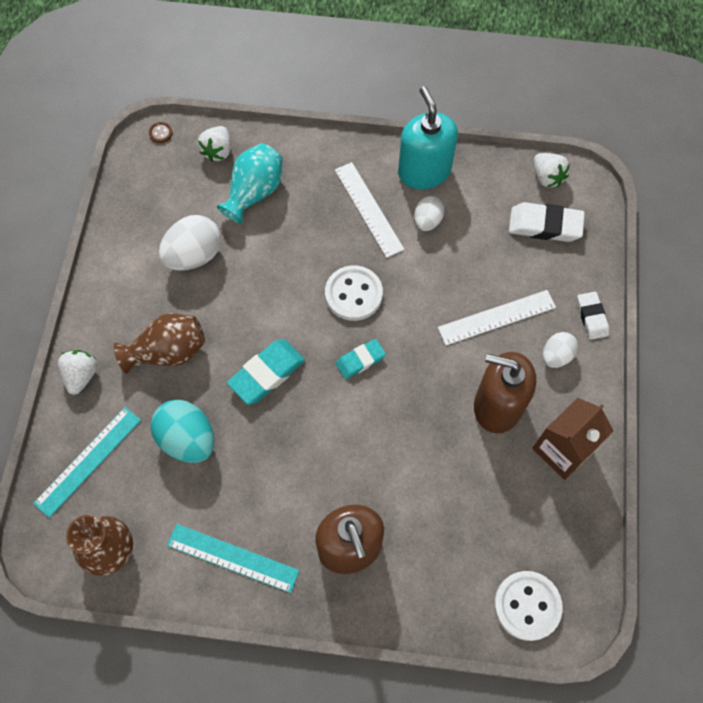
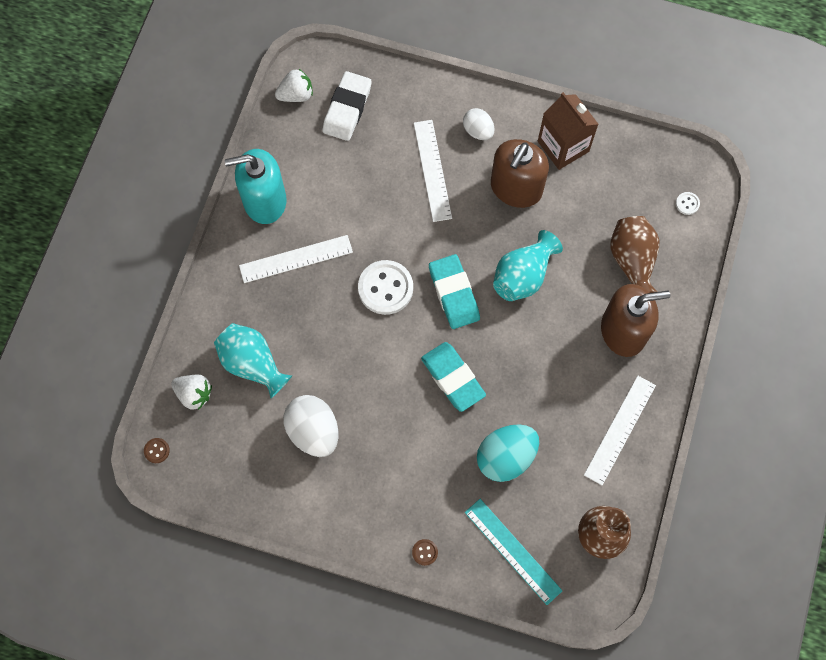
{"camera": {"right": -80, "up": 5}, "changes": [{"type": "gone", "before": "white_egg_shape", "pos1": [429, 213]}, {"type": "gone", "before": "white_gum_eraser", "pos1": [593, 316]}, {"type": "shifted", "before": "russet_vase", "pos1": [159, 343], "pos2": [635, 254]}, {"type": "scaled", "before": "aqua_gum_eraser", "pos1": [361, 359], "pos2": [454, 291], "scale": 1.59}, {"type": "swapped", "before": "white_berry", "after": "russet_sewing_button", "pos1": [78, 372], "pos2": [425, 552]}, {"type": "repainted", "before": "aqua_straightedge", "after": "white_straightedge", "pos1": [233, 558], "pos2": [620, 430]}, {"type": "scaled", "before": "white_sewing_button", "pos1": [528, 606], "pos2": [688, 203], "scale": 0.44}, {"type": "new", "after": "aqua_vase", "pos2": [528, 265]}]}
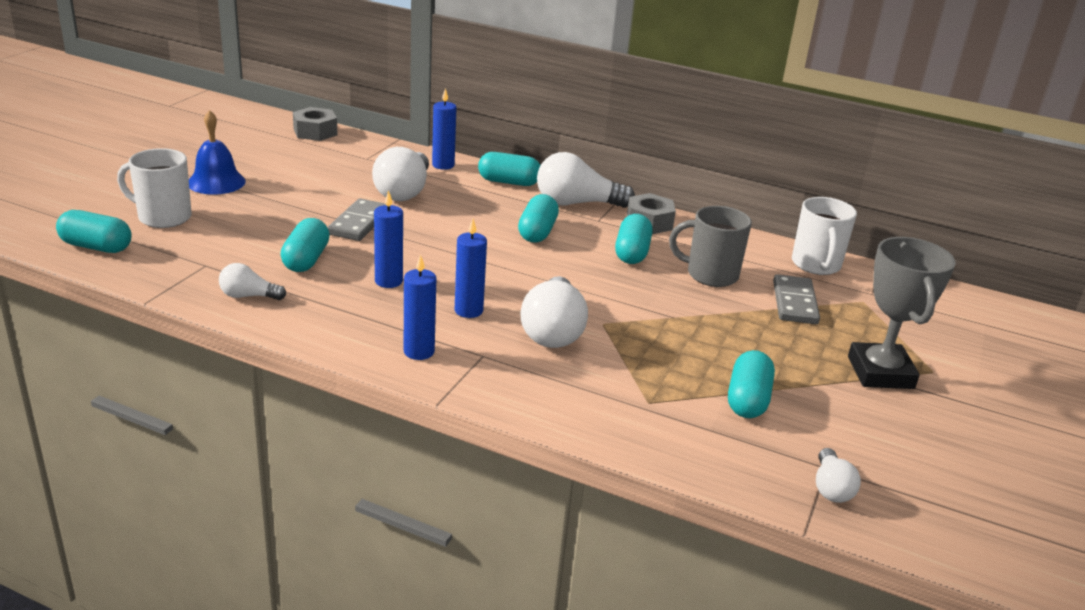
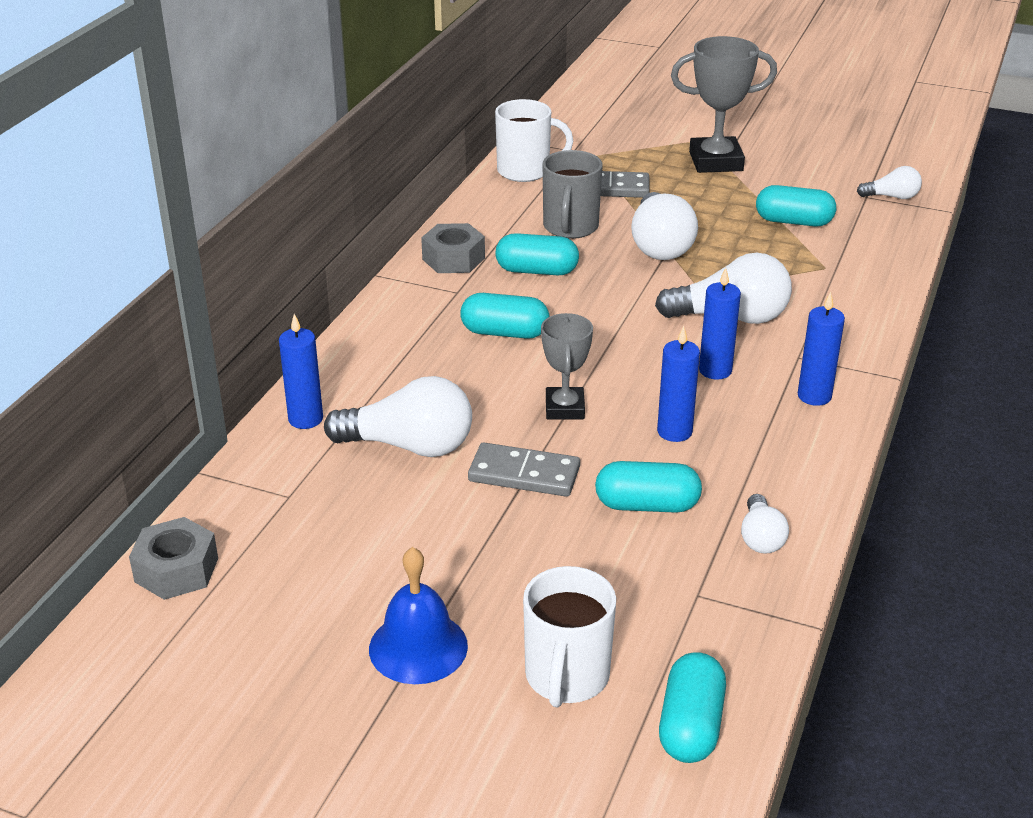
{"camera": {"right": -90, "up": 5}, "changes": [{"type": "gone", "before": "aqua_capsule", "pos1": [509, 169]}, {"type": "shifted", "before": "white_light_bulb", "pos1": [586, 180], "pos2": [664, 226]}, {"type": "new", "after": "gray_prize_cup", "pos2": [567, 366]}]}
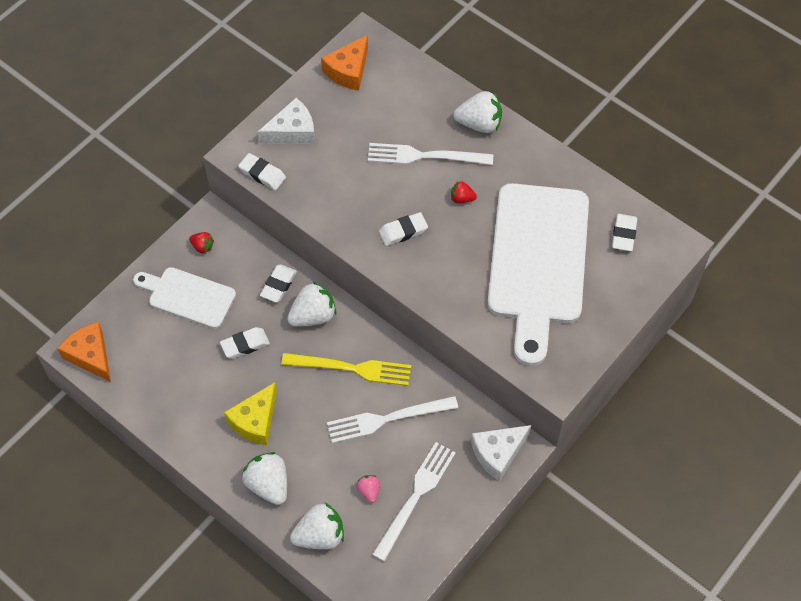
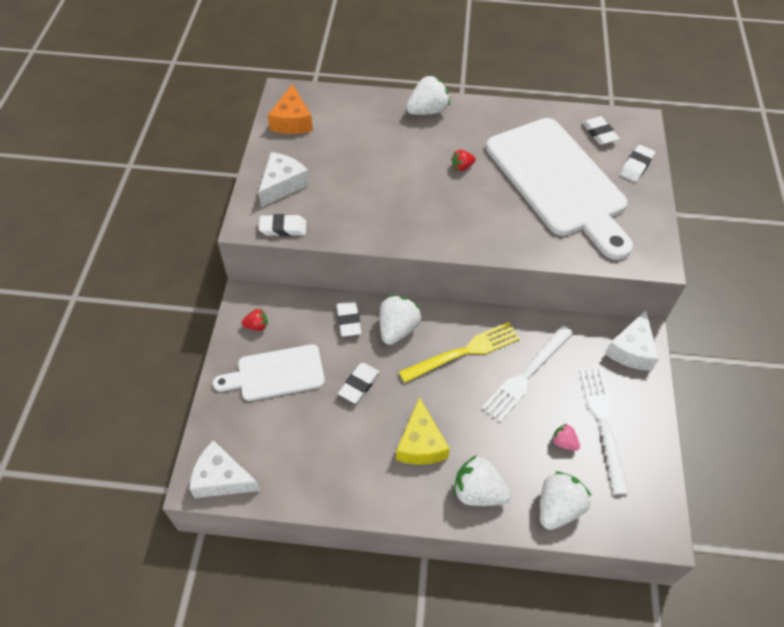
{"camera": {"right": -35, "up": -5}, "changes": [{"type": "gone", "before": "white_table_fork", "pos1": [430, 154]}, {"type": "shifted", "before": "white_gum_eraser", "pos1": [403, 229], "pos2": [637, 163]}, {"type": "repainted", "before": "orange_cheese", "after": "white_cheese", "pos1": [84, 352], "pos2": [224, 469]}]}
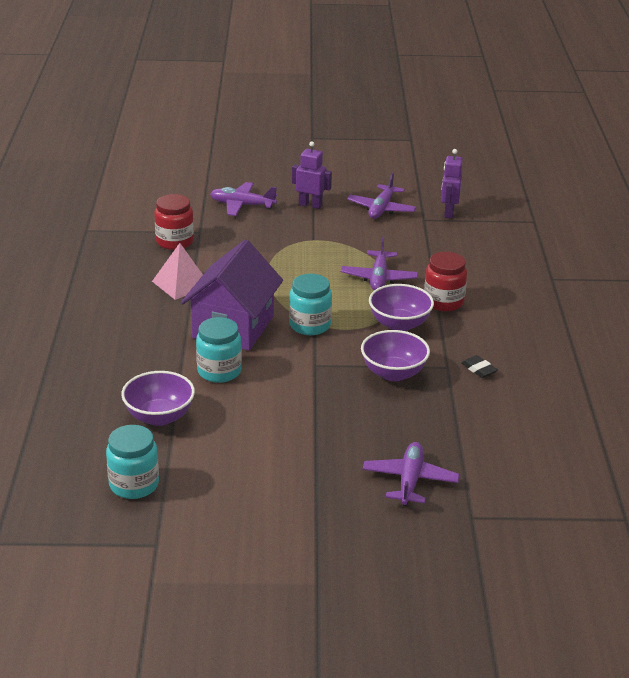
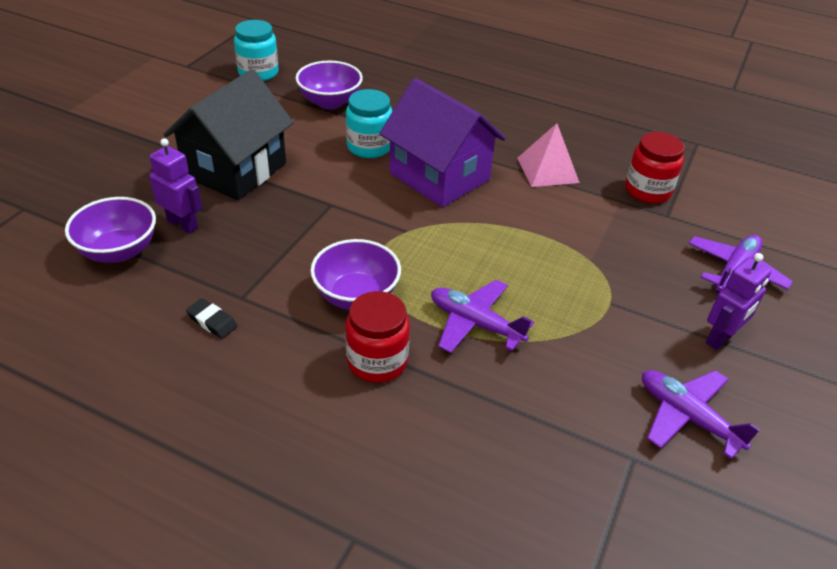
{"camera": {"right": 115, "up": 10}, "changes": [{"type": "shifted", "before": "royal_purple_robot_figure", "pos1": [452, 183], "pos2": [176, 186]}, {"type": "gone", "before": "aqua_jar", "pos1": [310, 304]}, {"type": "shifted", "before": "royal_purple_serving_bowl", "pos1": [395, 355], "pos2": [110, 230]}, {"type": "rotated", "before": "jet-black_gum_eraser", "pos1": [479, 366], "pos2": [212, 318], "turn": 45}, {"type": "gone", "before": "royal_purple_plane", "pos1": [411, 474]}, {"type": "new", "after": "jet-black_house", "pos2": [228, 134]}]}
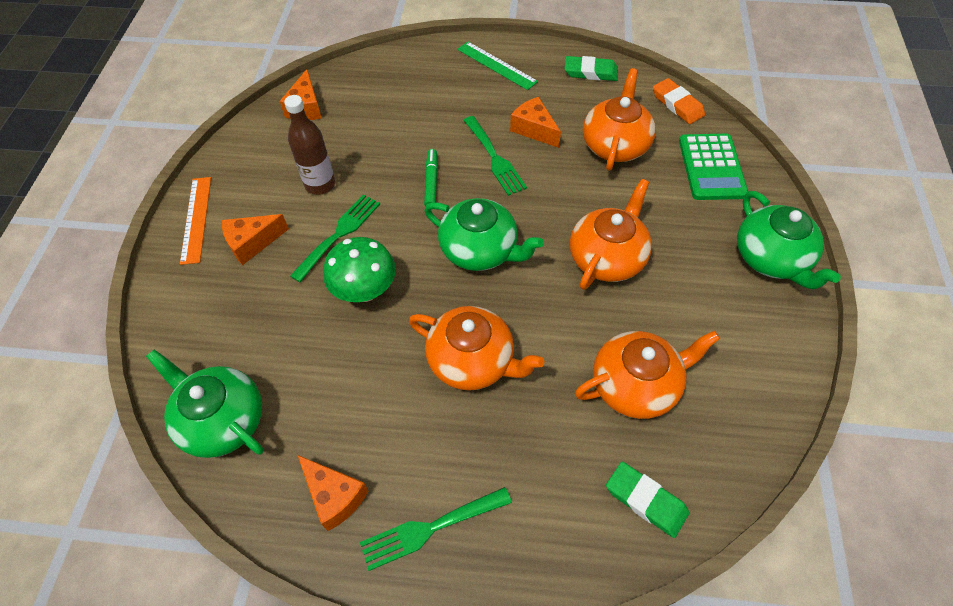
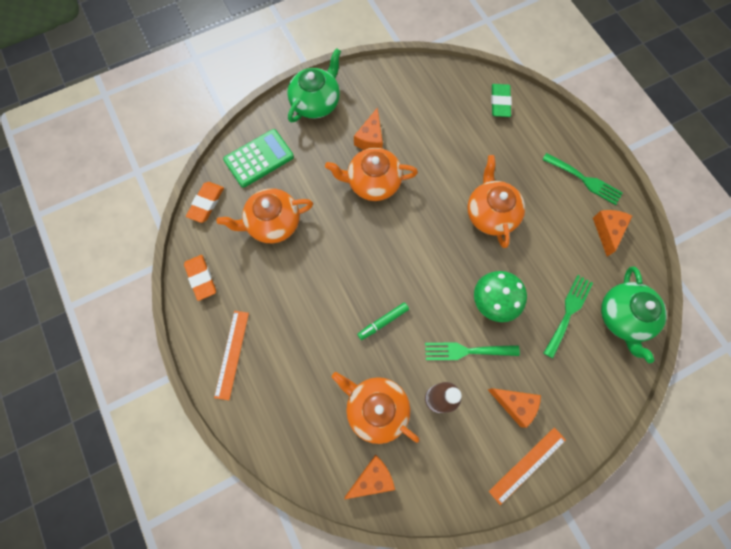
{"camera": {"right": -125, "up": 15}, "changes": [{"type": "repainted", "before": "emerald_straightedge", "after": "orange_straightedge", "pos1": [497, 65], "pos2": [231, 355]}, {"type": "repainted", "before": "emerald_gum_eraser", "after": "orange_gum_eraser", "pos1": [591, 68], "pos2": [200, 278]}, {"type": "shifted", "before": "orange_cheese", "pos1": [535, 122], "pos2": [368, 128]}, {"type": "shifted", "before": "emerald_table_fork", "pos1": [495, 156], "pos2": [568, 317]}, {"type": "gone", "before": "emerald_china_teapot", "pos1": [484, 234]}, {"type": "shifted", "before": "orange_china_teapot", "pos1": [647, 375], "pos2": [376, 408]}]}
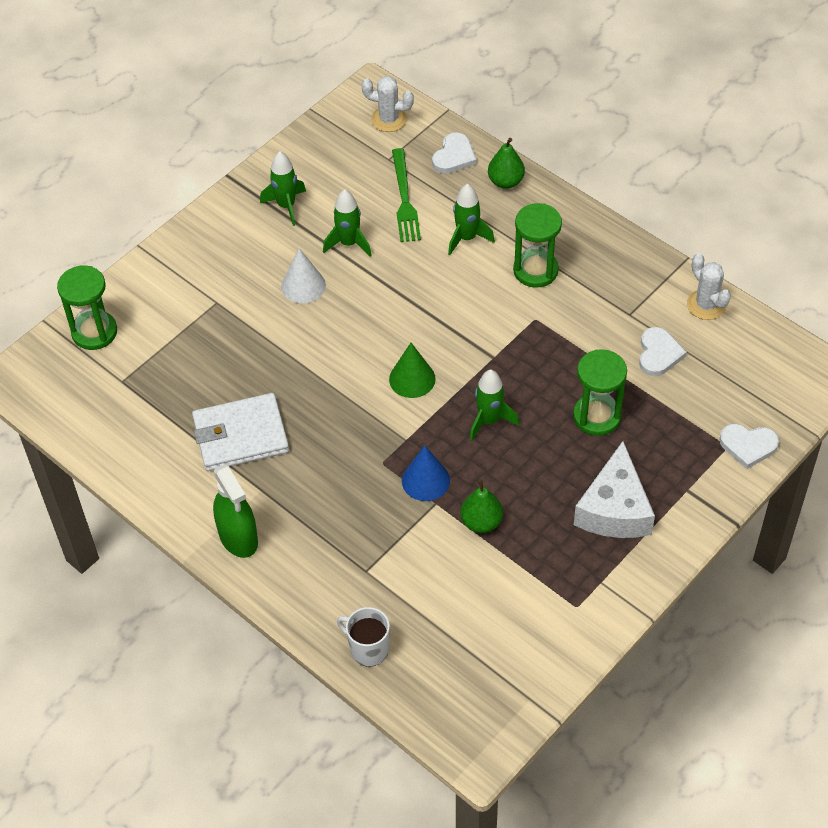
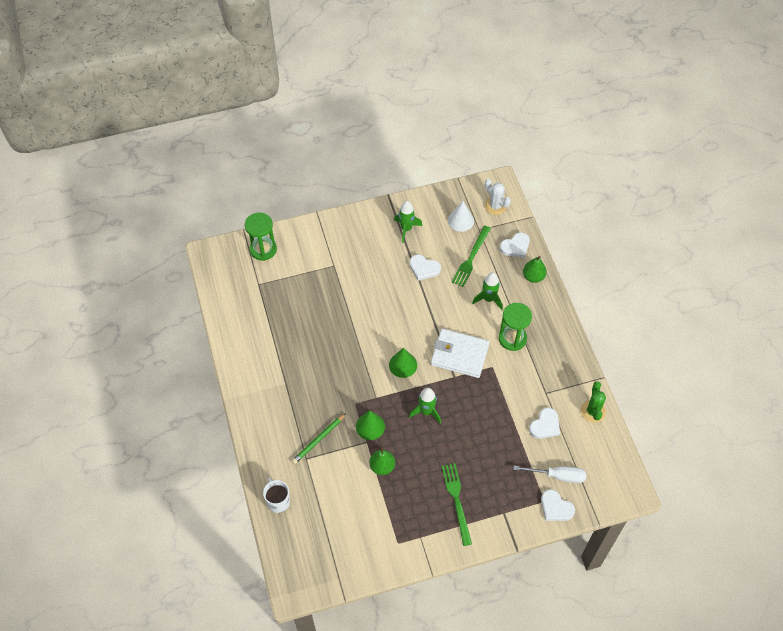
{"camera": {"right": 30, "up": 5}, "changes": [{"type": "swapped", "before": "emerald_toy_rocket", "after": "white_love_heart", "pos1": [347, 223], "pos2": [425, 267]}, {"type": "shifted", "before": "white_cone_shape", "pos1": [303, 275], "pos2": [461, 216]}, {"type": "repainted", "before": "white_prickly_plant", "after": "emerald_prickly_plant", "pos1": [709, 286], "pos2": [593, 402]}, {"type": "gone", "before": "emerald_hourglass", "pos1": [600, 392]}, {"type": "shifted", "before": "white_card_wallet", "pos1": [240, 432], "pos2": [460, 353]}, {"type": "swapped", "before": "white_cheese", "after": "emerald_table_fork", "pos1": [614, 489], "pos2": [457, 504]}, {"type": "repainted", "before": "cobalt_cone_shape", "after": "emerald_cone_shape", "pos1": [426, 473], "pos2": [370, 425]}, {"type": "gone", "before": "emerald_spray_bottle", "pos1": [235, 511]}, {"type": "new", "after": "emerald_pencil", "pos2": [319, 438]}, {"type": "new", "after": "white_flat_screwdriver", "pos2": [549, 474]}]}
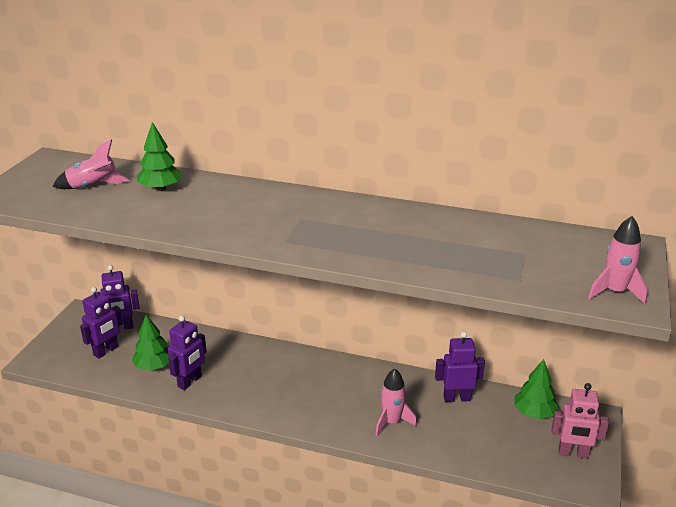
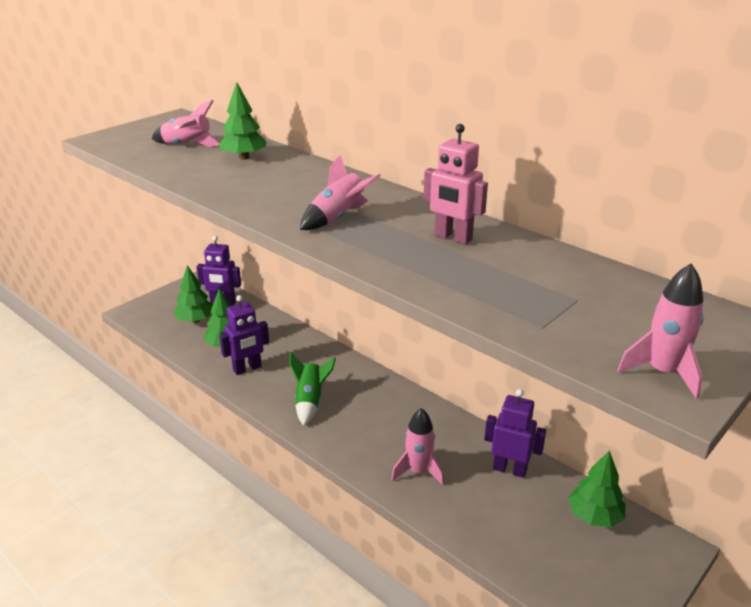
{"camera": {"right": 25, "up": 0}, "changes": [{"type": "swapped", "before": "royal_purple_robot_figure", "after": "emerald_fir_tree", "pos1": [101, 323], "pos2": [193, 294]}, {"type": "shifted", "before": "rose-pink_robot_figure", "pos1": [580, 420], "pos2": [455, 184]}, {"type": "new", "after": "rose-pink_toy_rocket", "pos2": [340, 192]}, {"type": "new", "after": "emerald_toy_rocket", "pos2": [313, 389]}]}
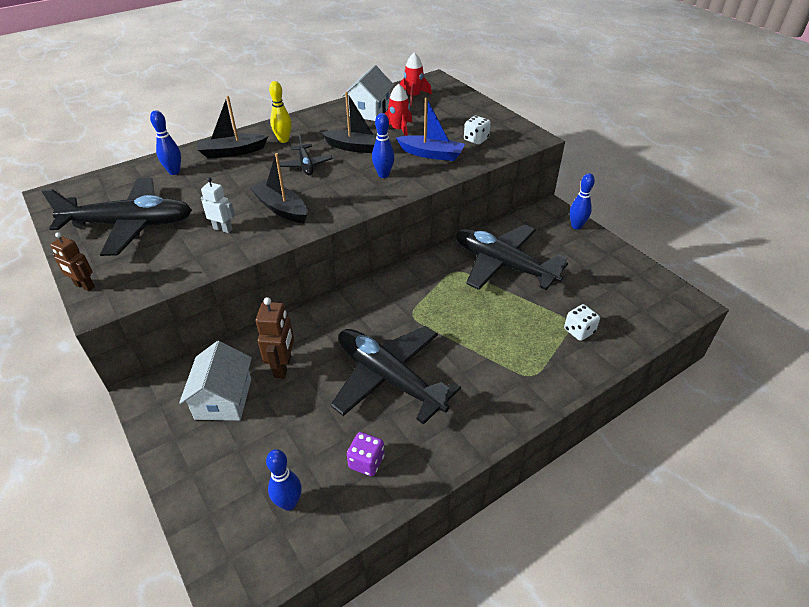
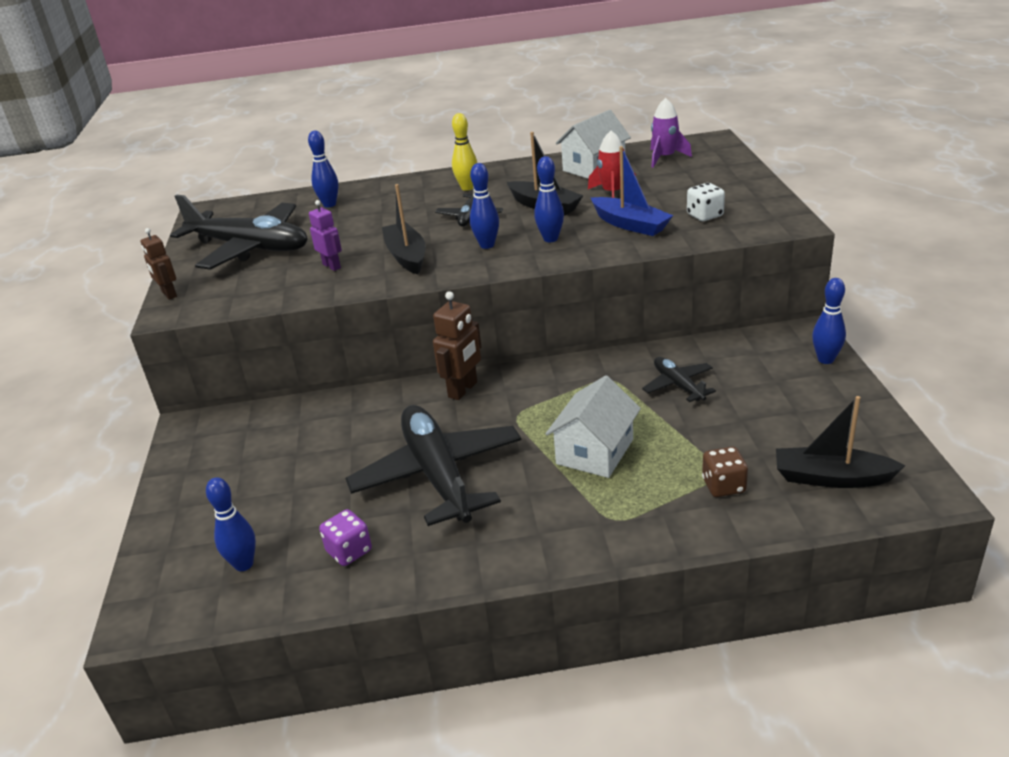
{"camera": {"right": 30, "up": -10}, "changes": [{"type": "repainted", "before": "scarlet_toy_rocket", "after": "royal_purple_toy_rocket", "pos1": [416, 79], "pos2": [671, 133]}, {"type": "shifted", "before": "jet-black_boat", "pos1": [232, 127], "pos2": [840, 442]}, {"type": "repainted", "before": "white_robot_figure", "after": "royal_purple_robot_figure", "pos1": [218, 205], "pos2": [325, 235]}, {"type": "scaled", "before": "jet-black_plane", "pos1": [512, 257], "pos2": [679, 379], "scale": 0.48}, {"type": "shifted", "before": "russet_robot_figure", "pos1": [275, 338], "pos2": [457, 345]}, {"type": "repainted", "before": "white_game_die", "after": "russet_game_die", "pos1": [582, 322], "pos2": [725, 472]}, {"type": "shifted", "before": "white_house", "pos1": [215, 381], "pos2": [593, 426]}, {"type": "new", "after": "cobalt_skittle", "pos2": [484, 206]}]}
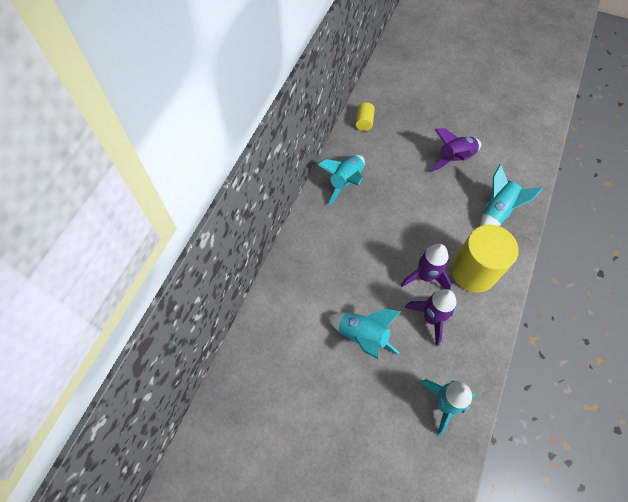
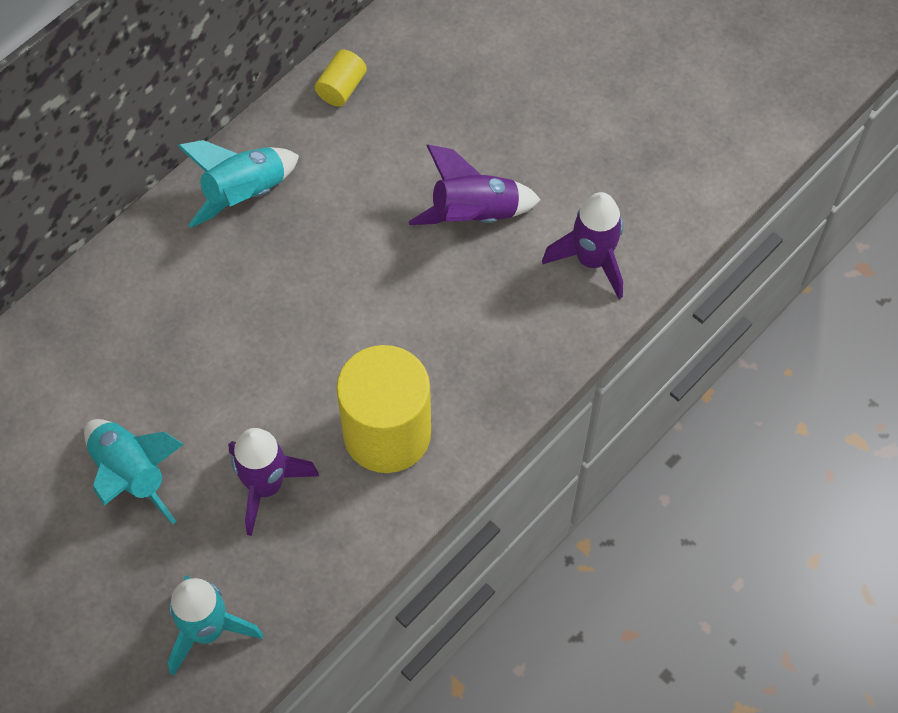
{"camera": {"right": 20, "up": 0}, "changes": [{"type": "gone", "before": "aqua_toy_rocket", "pos1": [511, 195]}, {"type": "shifted", "before": "royal_purple_toy_rocket", "pos1": [426, 267], "pos2": [582, 245]}]}
